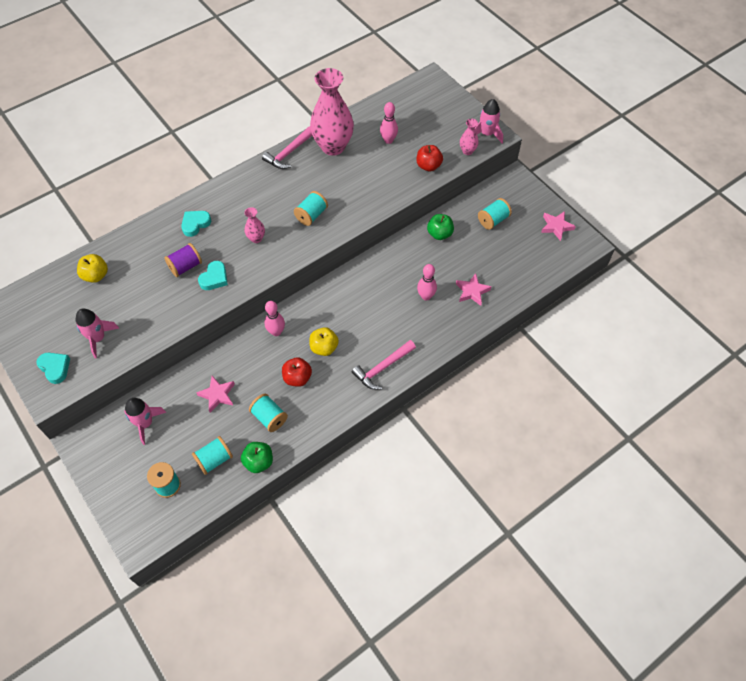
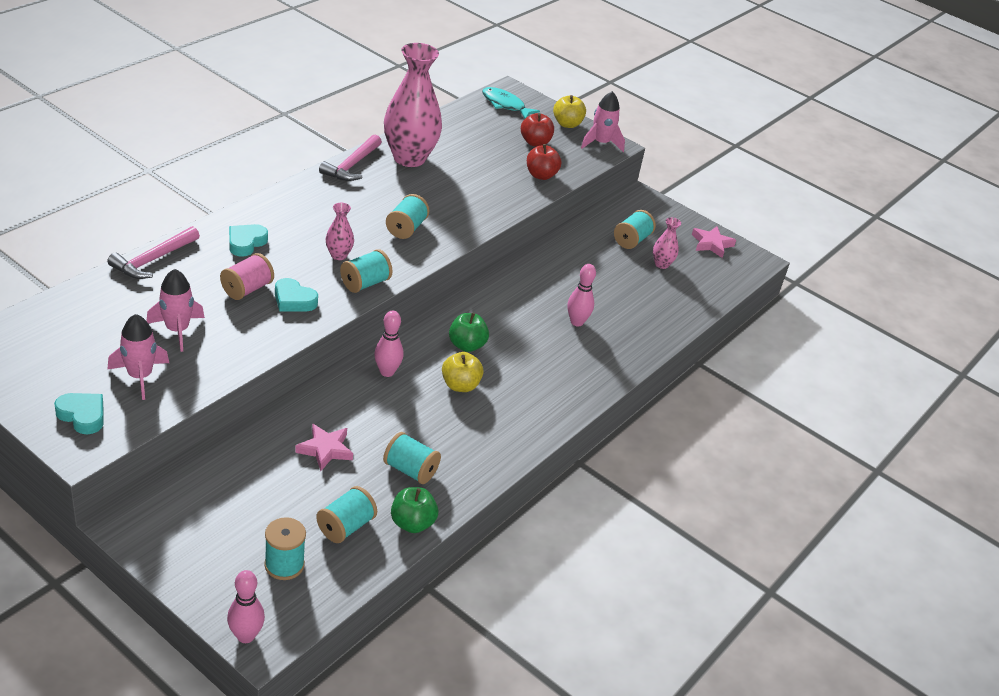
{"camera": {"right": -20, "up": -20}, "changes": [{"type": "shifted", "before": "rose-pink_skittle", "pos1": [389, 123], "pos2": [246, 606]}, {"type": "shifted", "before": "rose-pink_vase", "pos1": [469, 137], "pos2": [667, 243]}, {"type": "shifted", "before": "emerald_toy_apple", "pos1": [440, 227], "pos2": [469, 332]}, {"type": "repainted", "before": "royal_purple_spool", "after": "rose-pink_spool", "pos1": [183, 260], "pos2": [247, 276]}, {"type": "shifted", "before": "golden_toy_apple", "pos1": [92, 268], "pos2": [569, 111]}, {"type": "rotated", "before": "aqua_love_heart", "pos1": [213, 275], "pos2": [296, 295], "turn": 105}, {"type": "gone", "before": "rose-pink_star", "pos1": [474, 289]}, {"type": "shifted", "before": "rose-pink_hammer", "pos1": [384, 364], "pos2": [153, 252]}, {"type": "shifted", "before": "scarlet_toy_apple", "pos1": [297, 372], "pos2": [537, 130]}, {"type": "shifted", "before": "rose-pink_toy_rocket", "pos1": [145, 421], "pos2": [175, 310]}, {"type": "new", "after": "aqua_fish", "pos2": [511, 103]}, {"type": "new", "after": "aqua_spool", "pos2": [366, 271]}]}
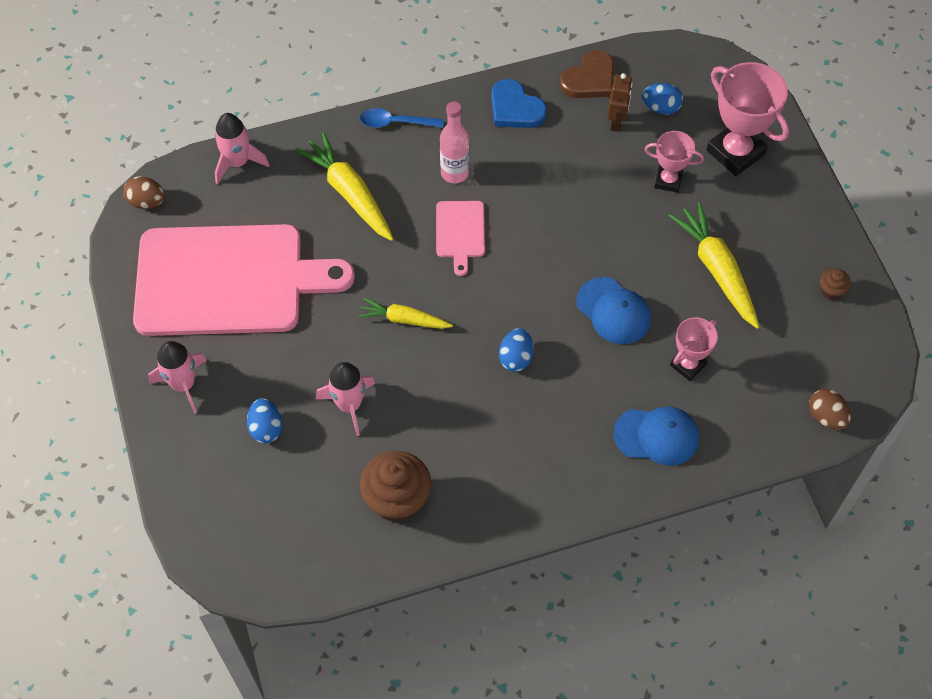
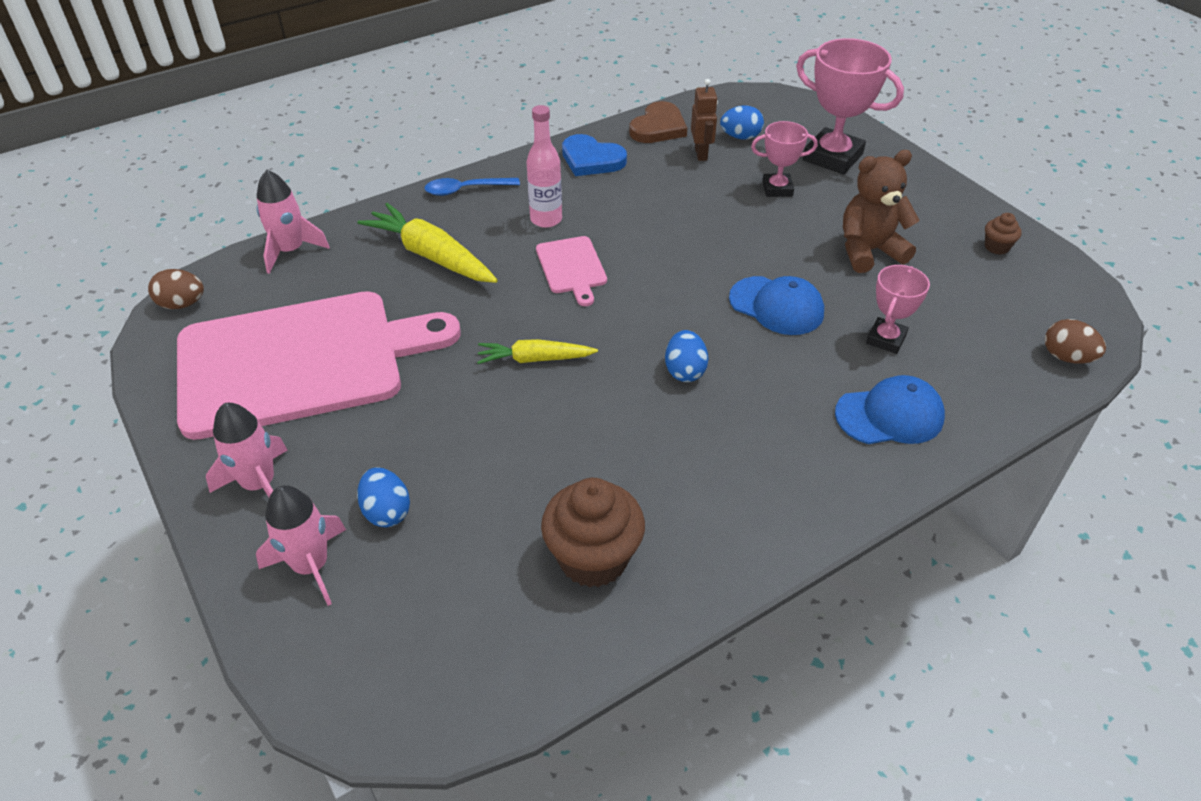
{"camera": {"right": -15, "up": -15}, "changes": [{"type": "swapped", "before": "golden_root_vegetable", "after": "russet_stuffed_bear", "pos1": [714, 265], "pos2": [881, 211]}, {"type": "shifted", "before": "rose-pink_toy_rocket", "pos1": [345, 399], "pos2": [301, 545]}]}
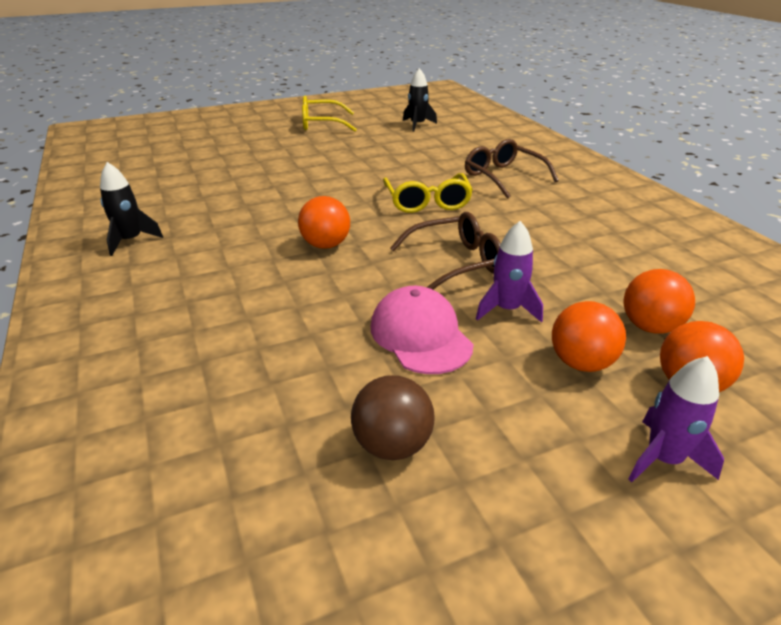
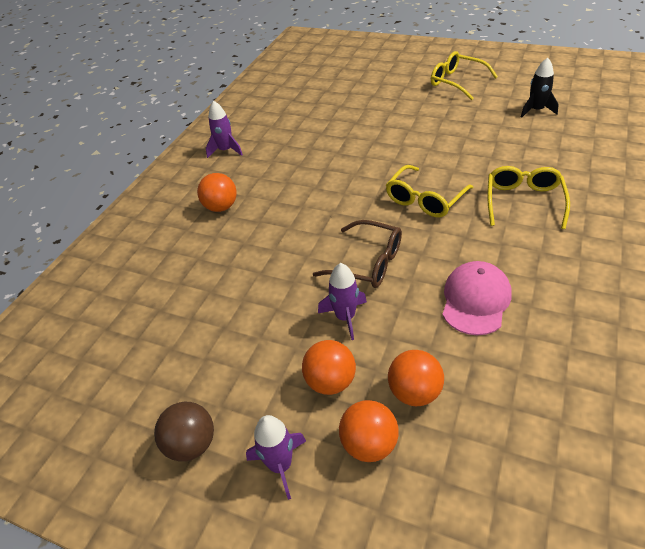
{"camera": {"right": 50, "up": 10}, "changes": [{"type": "repainted", "before": "russet_spectacles", "after": "golden_spectacles", "pos1": [512, 169], "pos2": [528, 197]}, {"type": "repainted", "before": "jet-black_toy_rocket", "after": "royal_purple_toy_rocket", "pos1": [131, 209], "pos2": [224, 129]}, {"type": "shifted", "before": "orange_play_ball", "pos1": [324, 222], "pos2": [217, 192]}, {"type": "shifted", "before": "rose-pink_cap", "pos1": [422, 330], "pos2": [477, 298]}, {"type": "shifted", "before": "russet_play_ball", "pos1": [393, 417], "pos2": [184, 431]}]}
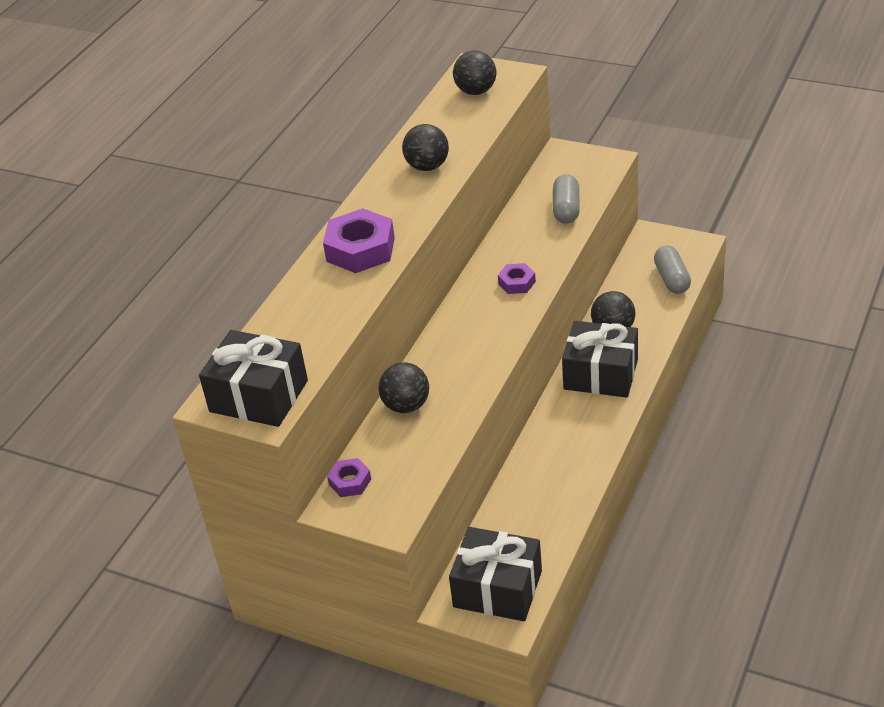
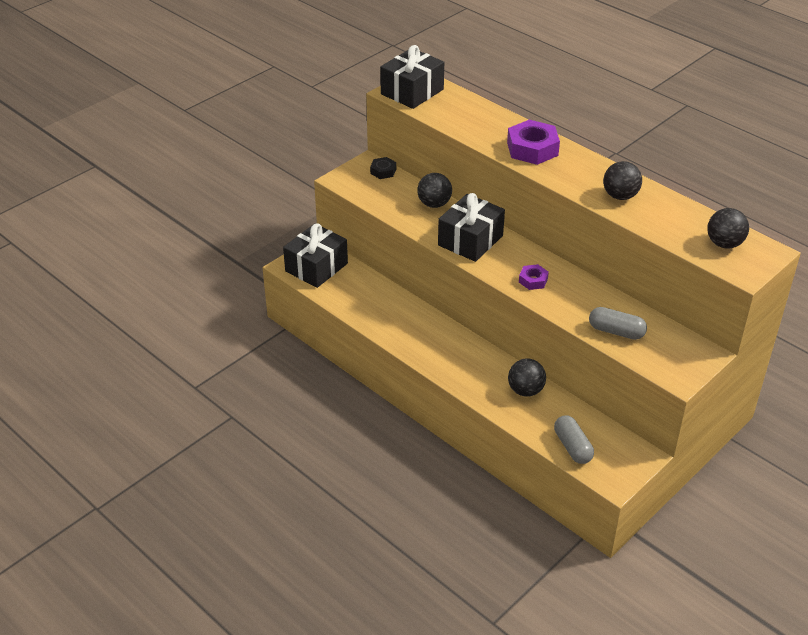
{"camera": {"right": 105, "up": 0}, "changes": [{"type": "rotated", "before": "gray_capsule", "pos1": [672, 269], "pos2": [574, 439], "turn": 60}, {"type": "shifted", "before": "jet-black_gift", "pos1": [600, 359], "pos2": [471, 227]}, {"type": "repainted", "before": "royal_purple_hexagon_nut", "after": "jet-black_hexagon_nut", "pos1": [349, 477], "pos2": [383, 168]}]}
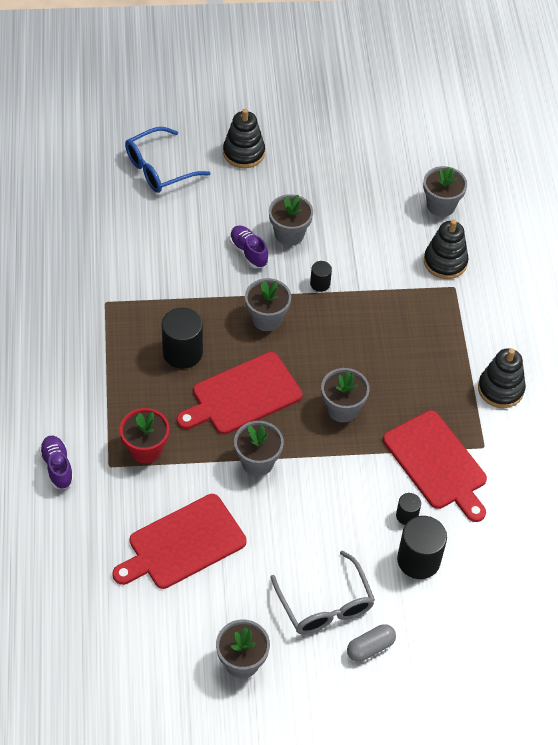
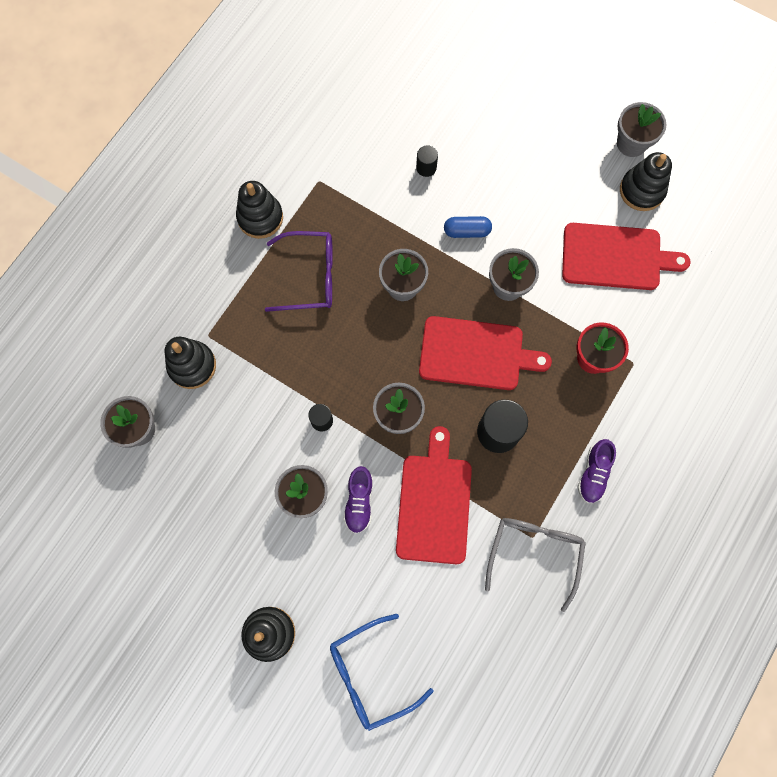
{"camera": {"right": -140, "up": 20}, "changes": [{"type": "rotated", "before": "cobalt_spectacles", "pos1": [167, 160], "pos2": [382, 672], "turn": 150}, {"type": "shifted", "before": "scarlet_bread_board", "pos1": [435, 466], "pos2": [434, 495]}, {"type": "shifted", "before": "royal_purple_lace-up_shoe", "pos1": [56, 462], "pos2": [597, 471]}, {"type": "gone", "before": "jet-black_cylinder", "pos1": [422, 547]}, {"type": "shifted", "before": "gray_spectacles", "pos1": [322, 592], "pos2": [535, 565]}, {"type": "gone", "before": "gray_capsule", "pos1": [371, 643]}, {"type": "new", "after": "jet-black_stacking_toy", "pos2": [646, 181]}, {"type": "new", "after": "cobalt_capsule", "pos2": [468, 227]}, {"type": "new", "after": "royal_purple_spectacles", "pos2": [299, 271]}]}
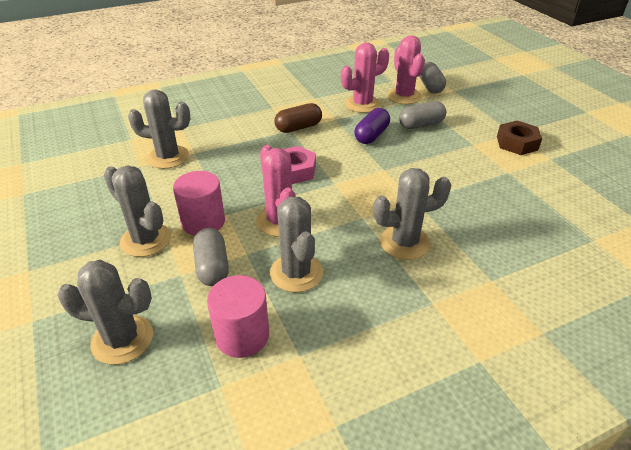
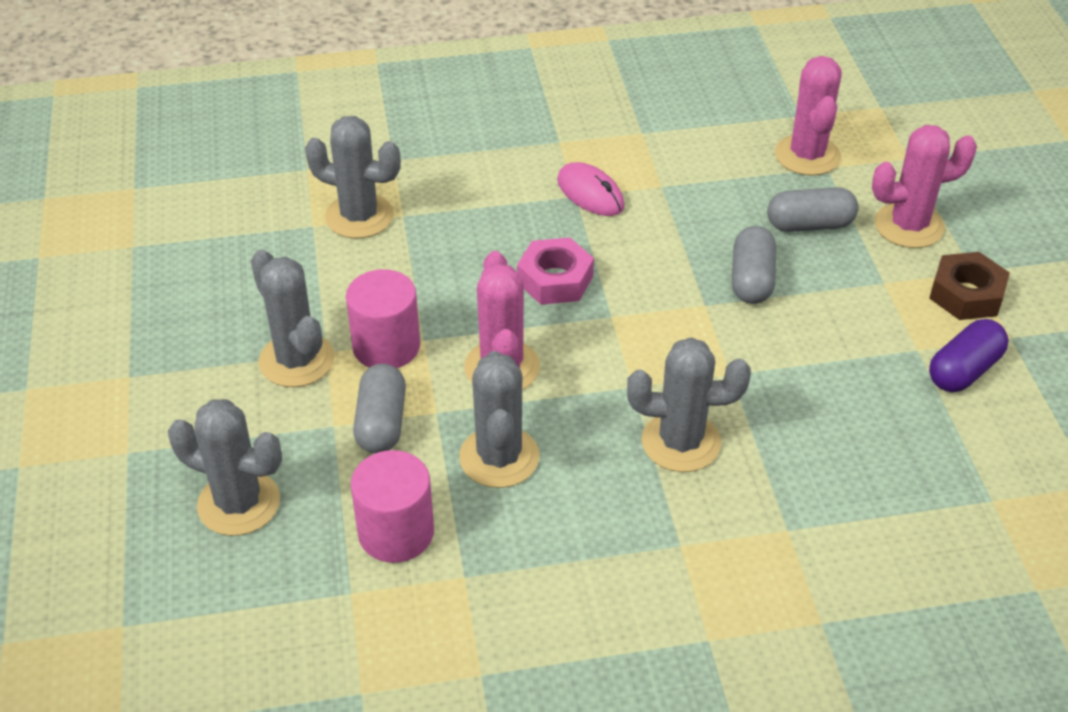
{"camera": {"right": 15, "up": 5}, "changes": [{"type": "shifted", "before": "rose-pink_prickly_plant", "pos1": [365, 77], "pos2": [924, 186]}, {"type": "shifted", "before": "gray_capsule", "pos1": [432, 78], "pos2": [754, 265]}, {"type": "swapped", "before": "russet_capsule", "after": "rose-pink_PC_mouse", "pos1": [298, 118], "pos2": [591, 189]}, {"type": "shifted", "before": "royal_purple_capsule", "pos1": [372, 126], "pos2": [969, 355]}]}
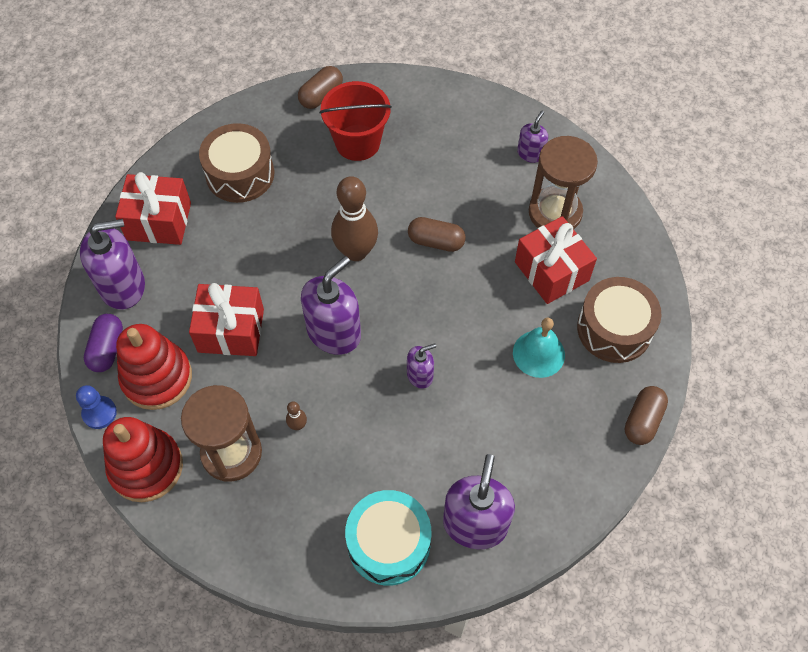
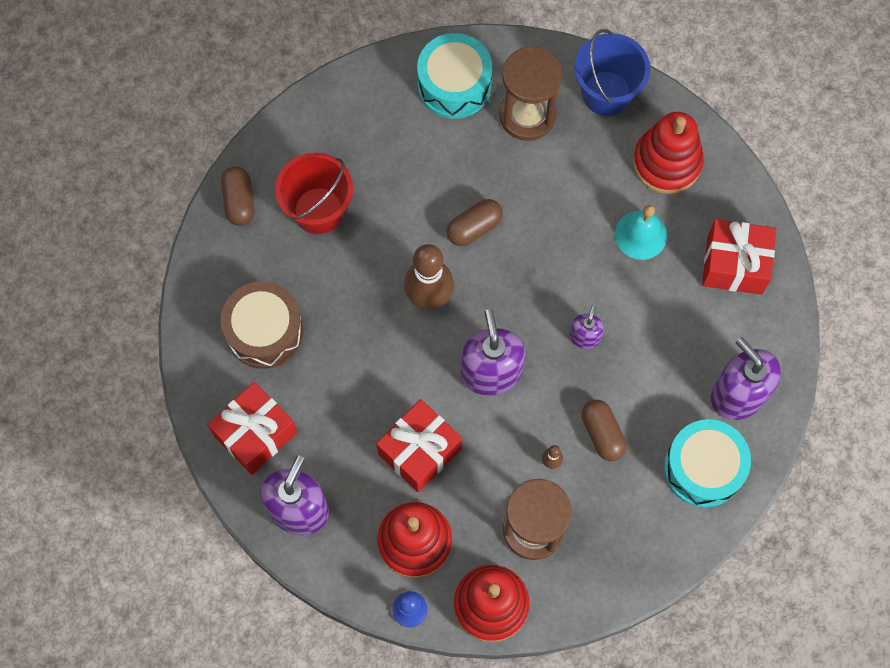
{"camera": {"right": -50, "up": 10}, "changes": [{"type": "swapped", "before": "royal_purple_pump_bottle", "after": "aqua_snare_drum", "pos1": [532, 137], "pos2": [454, 76]}, {"type": "shifted", "before": "scarlet_gift", "pos1": [556, 260], "pos2": [739, 257]}, {"type": "swapped", "before": "russet_snare_drum", "after": "scarlet_stacking_toy", "pos1": [619, 320], "pos2": [668, 153]}, {"type": "gone", "before": "royal_purple_capsule", "pos1": [103, 343]}, {"type": "shifted", "before": "russet_capsule", "pos1": [646, 415], "pos2": [603, 430]}, {"type": "new", "after": "cobalt_sand_bucket", "pos2": [612, 72]}]}
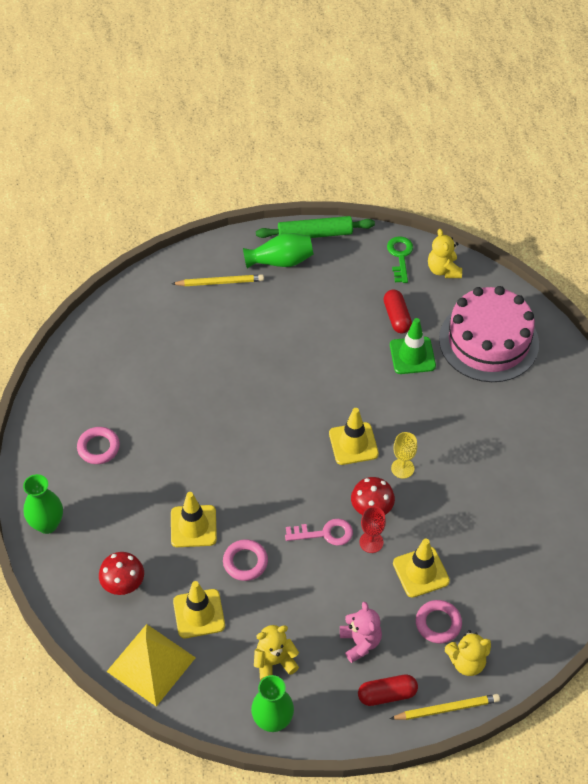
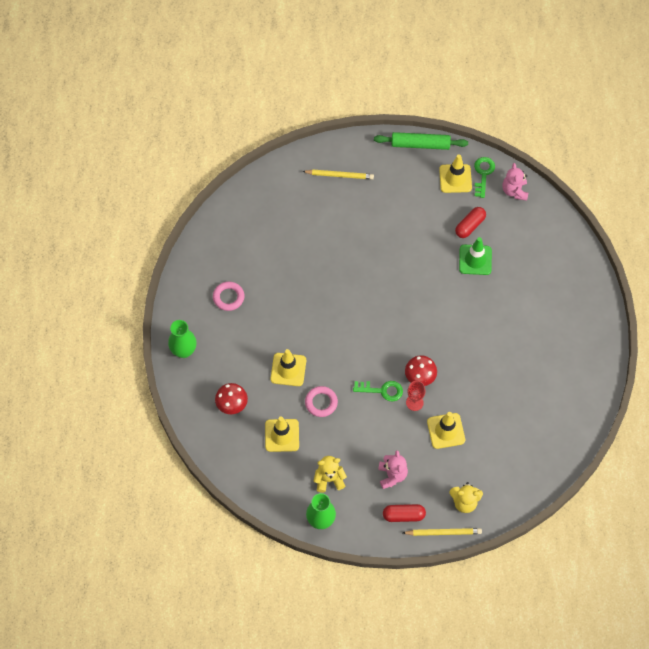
{"camera": {"right": 10, "up": 10}, "changes": [{"type": "repainted", "before": "golden_stuffed_bear", "after": "rose-pink_stuffed_bear", "pos1": [445, 253], "pos2": [515, 182]}, {"type": "gone", "before": "emerald_vase", "pos1": [278, 251]}, {"type": "gone", "before": "rose-pink_cake", "pos1": [489, 334]}, {"type": "rotated", "before": "scarlet_capsule", "pos1": [398, 311], "pos2": [470, 222], "turn": 45}, {"type": "shifted", "before": "golden_traffic_cone", "pos1": [354, 436], "pos2": [455, 173]}, {"type": "gone", "before": "golden_goblet", "pos1": [404, 455]}, {"type": "repainted", "before": "rose-pink_key", "after": "emerald_key", "pos1": [319, 532], "pos2": [378, 391]}, {"type": "gone", "before": "rose-pink_hoop", "pos1": [439, 621]}, {"type": "gone", "before": "golden_pyramid", "pos1": [151, 665]}]}
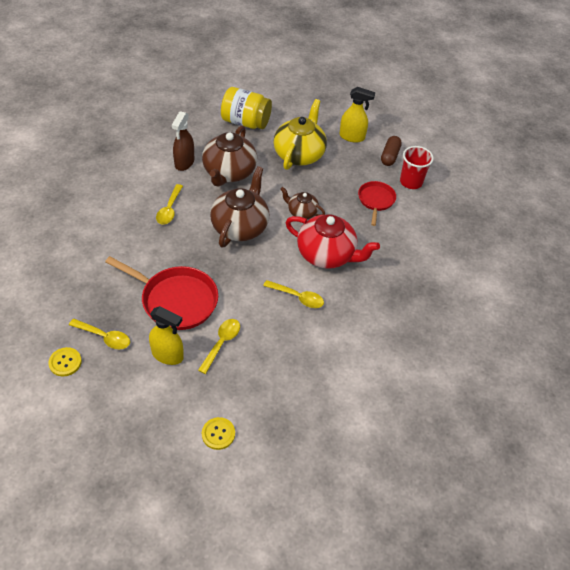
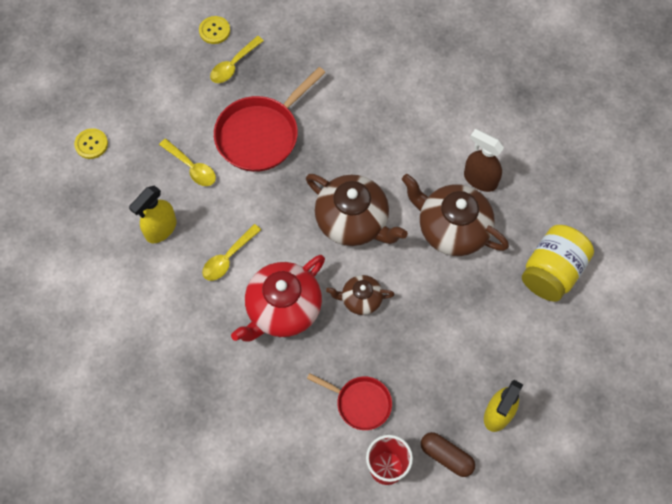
{"camera": {"right": 110, "up": 15}, "changes": [{"type": "gone", "before": "golden_china_teapot", "pos1": [300, 134]}, {"type": "gone", "before": "golden_teaspoon", "pos1": [169, 204]}, {"type": "rotated", "before": "russet_china_teapot", "pos1": [303, 203], "pos2": [360, 295], "turn": -135}, {"type": "shifted", "before": "golden_spray_bottle", "pos1": [166, 335], "pos2": [153, 214]}]}
